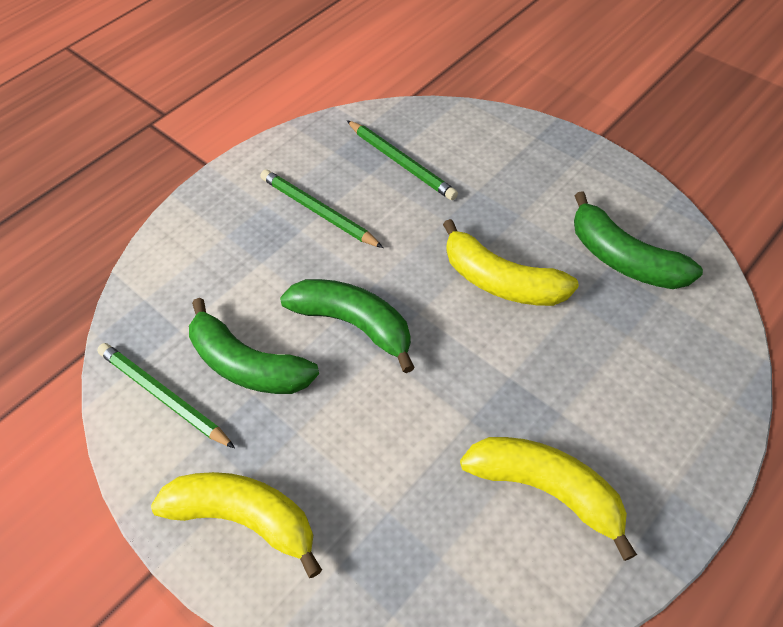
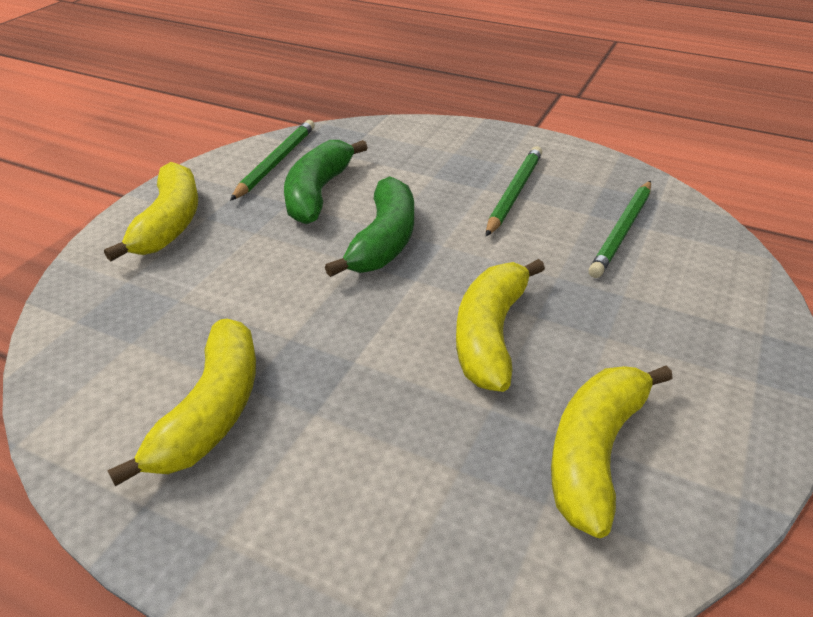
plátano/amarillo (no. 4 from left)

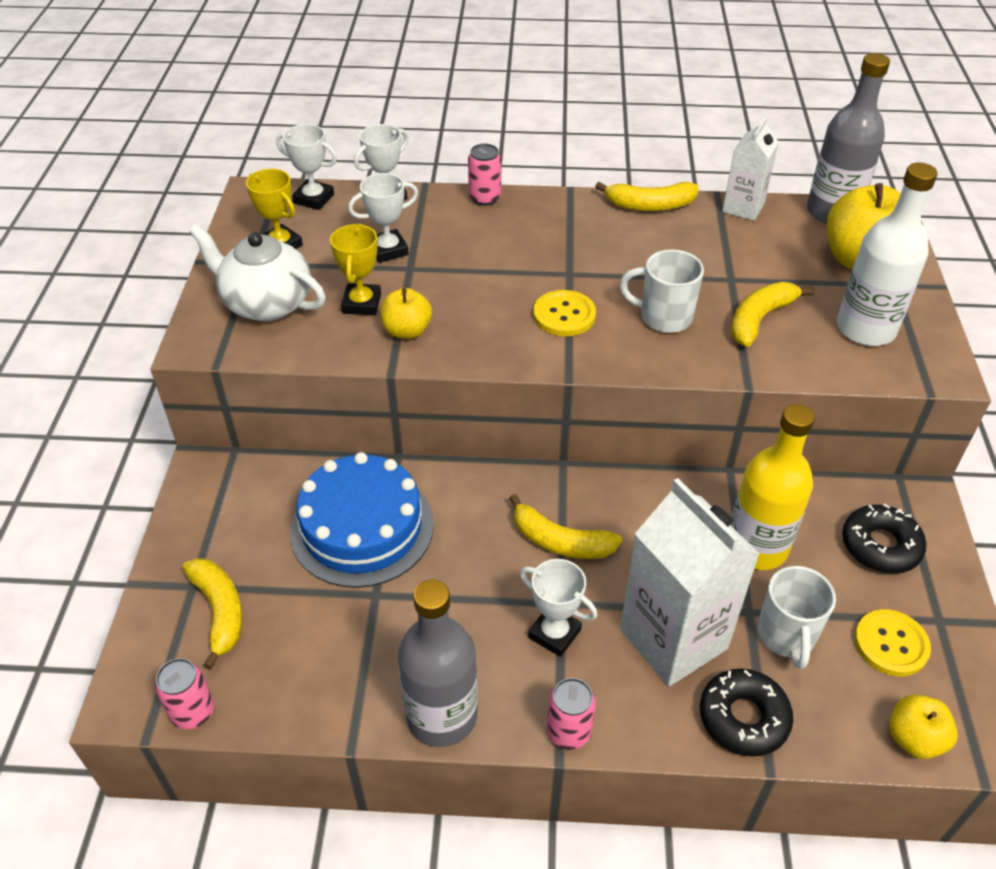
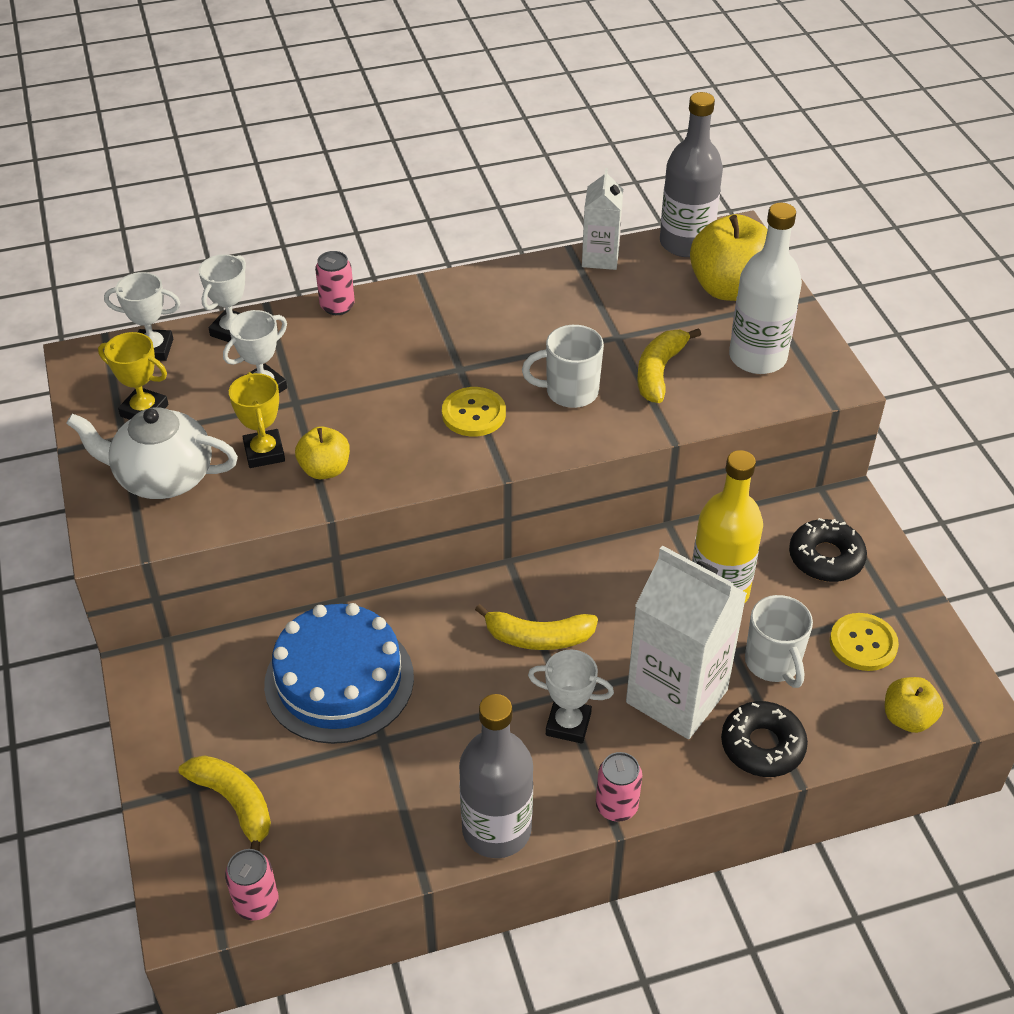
plátano/amarillo (no. 3 from left in the first image)

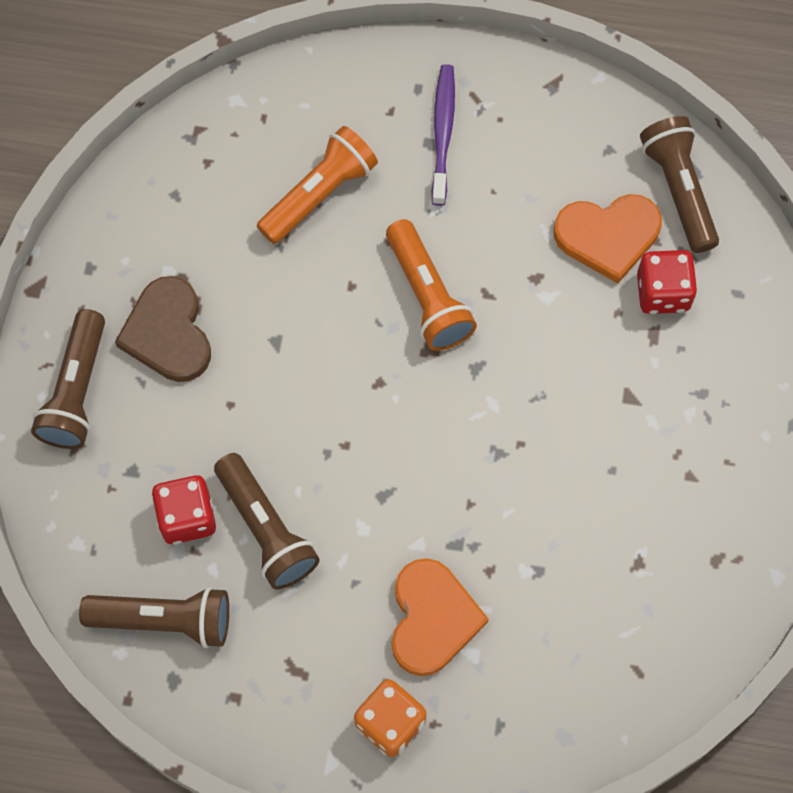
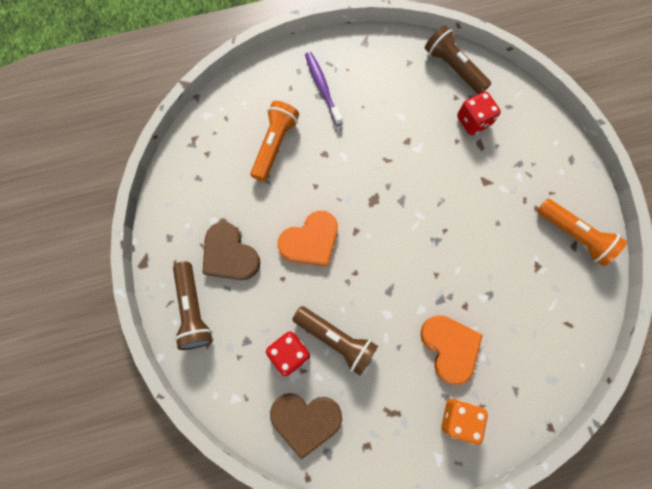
corazón/marrón (no. 2 from left)
corazón/naranja (no. 1 from left)
lámpara de mano/naranja (no. 2 from left)

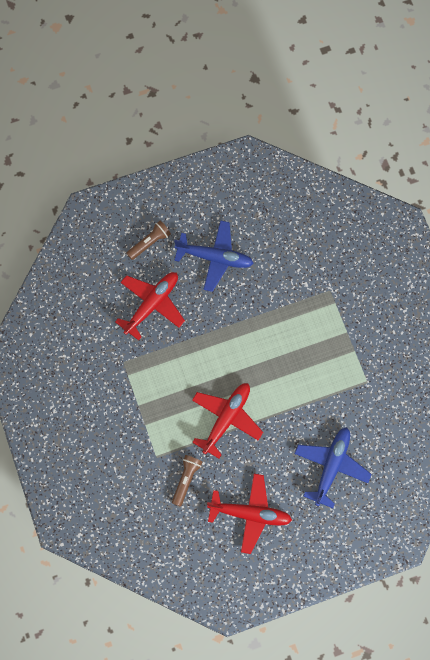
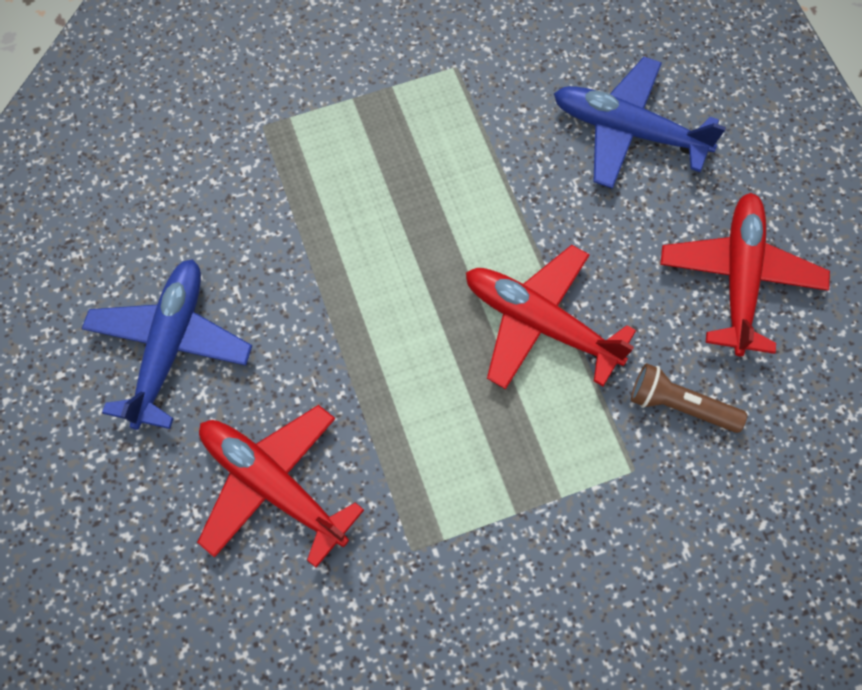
lámpara de mano/marrón (no. 1 from left in the first image)

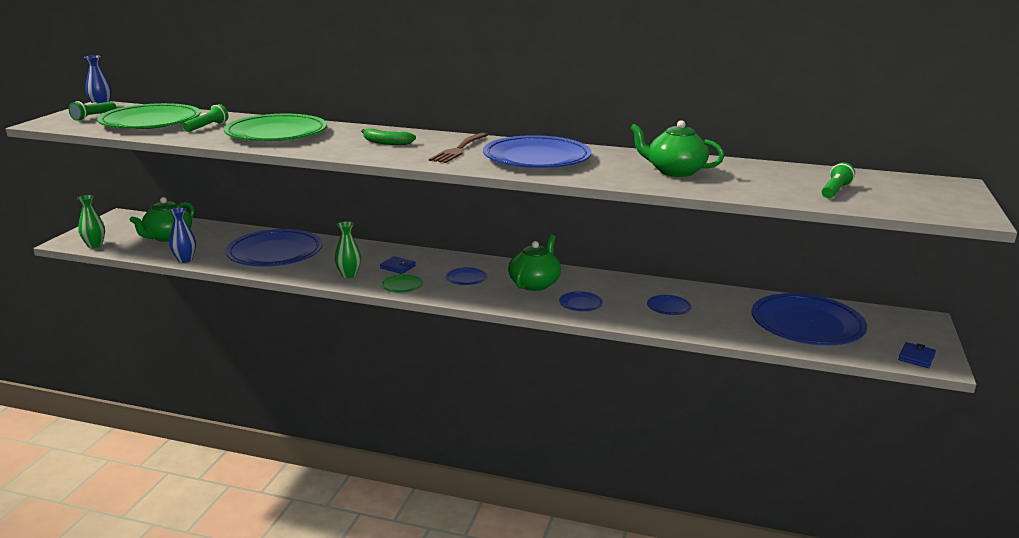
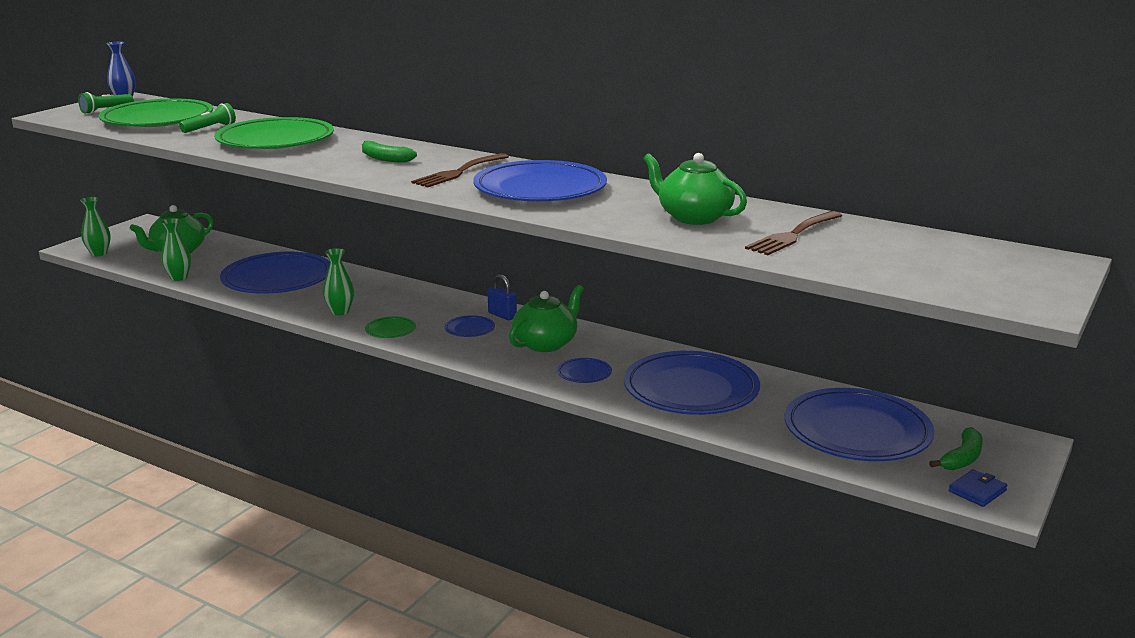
florero/verde (no. 2 from left)
candado/azul
plato/azul (no. 5 from left)
tenedor/marrón (no. 2 from left)
plátano/verde (no. 2 from left)
cartera/azul (no. 1 from left in the first image)
lámpara de mano/verde (no. 3 from left in the first image)

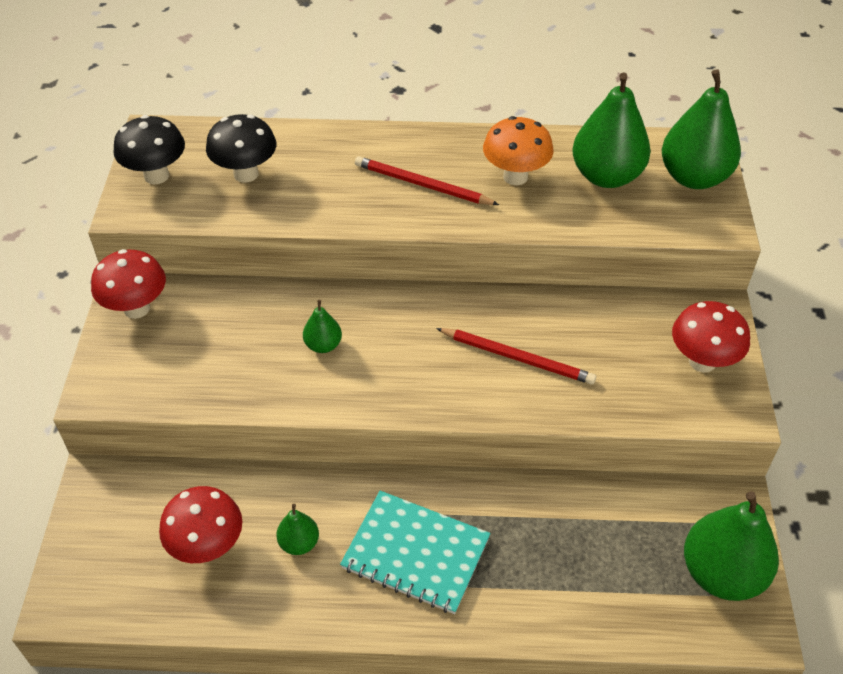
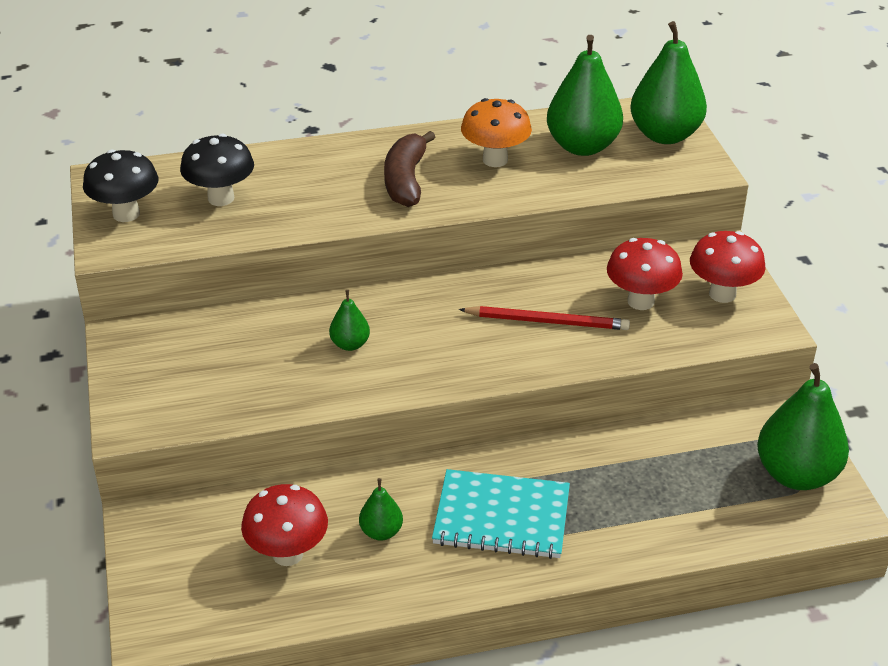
plátano/marrón
seta/rojo (no. 2 from left)

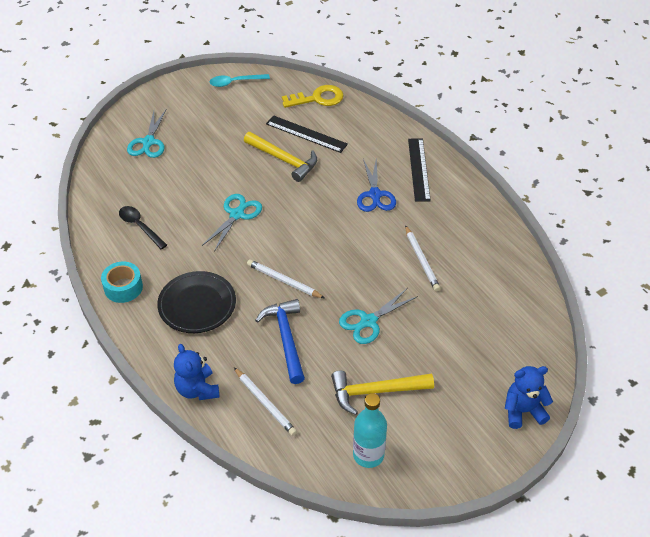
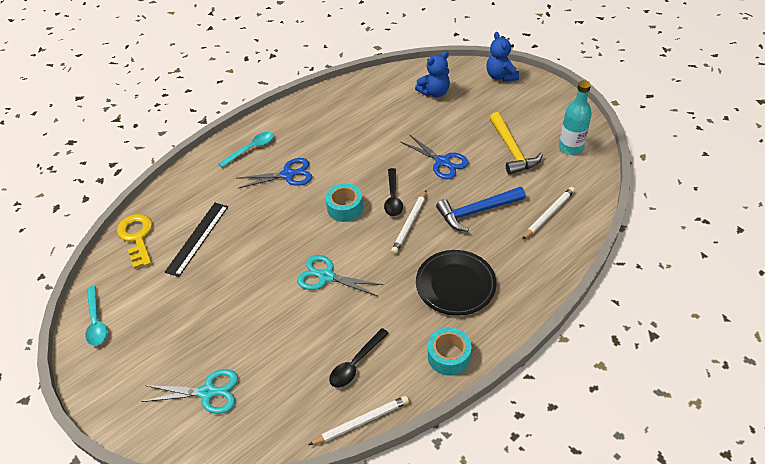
cuchara/turquesa (no. 2 from left)
lápiz/blanco (no. 1 from left)
cinta adhesiva/turquesa (no. 1 from left)
cuchara/negro (no. 2 from left)
tijeras/azul (no. 2 from left)
osito/azul (no. 1 from left)
martillo/amarillo (no. 1 from left in the first image)

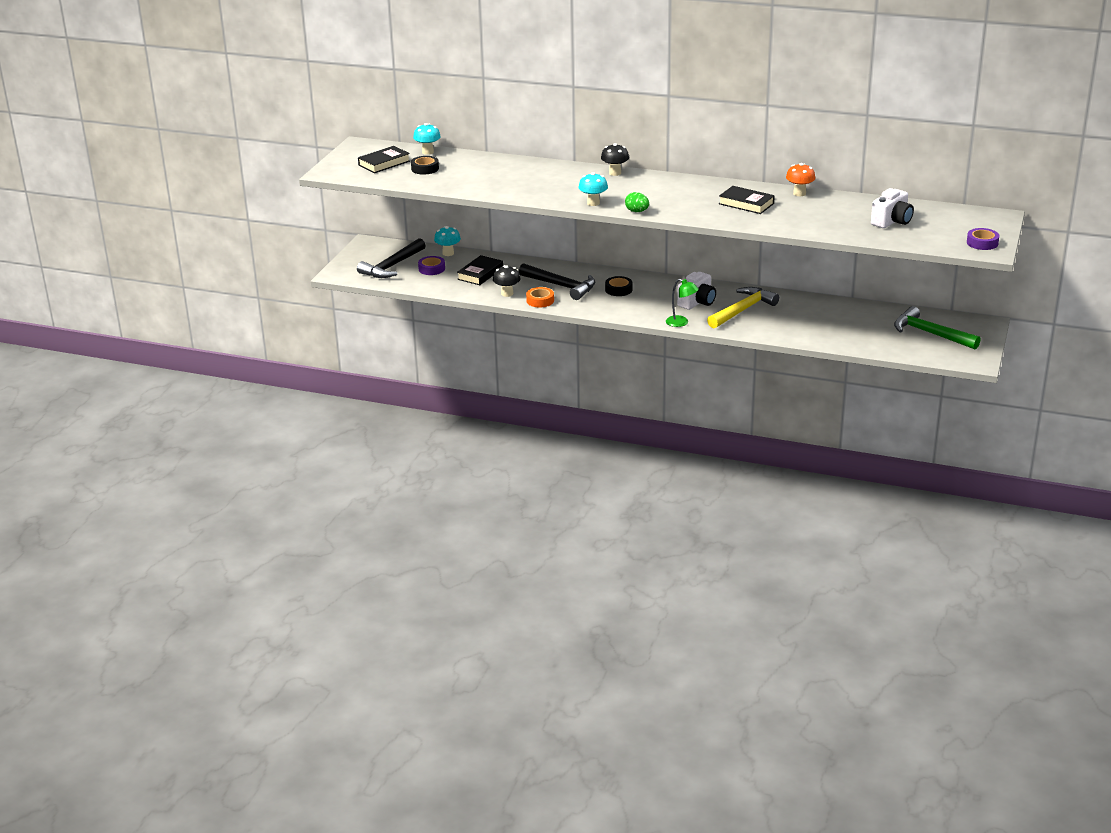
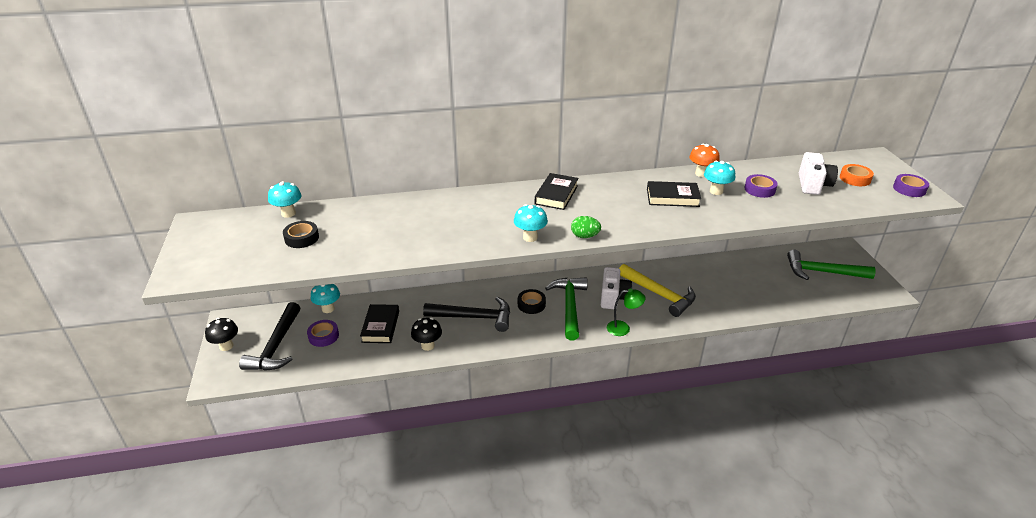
seta/negro (no. 1 from left)
libro/negro (no. 2 from left)
martillo/verde (no. 1 from left)
martillo/amarillo
seta/turquesa (no. 4 from left)
cinta adhesiva/morado (no. 2 from left)
cinta adhesiva/naranja

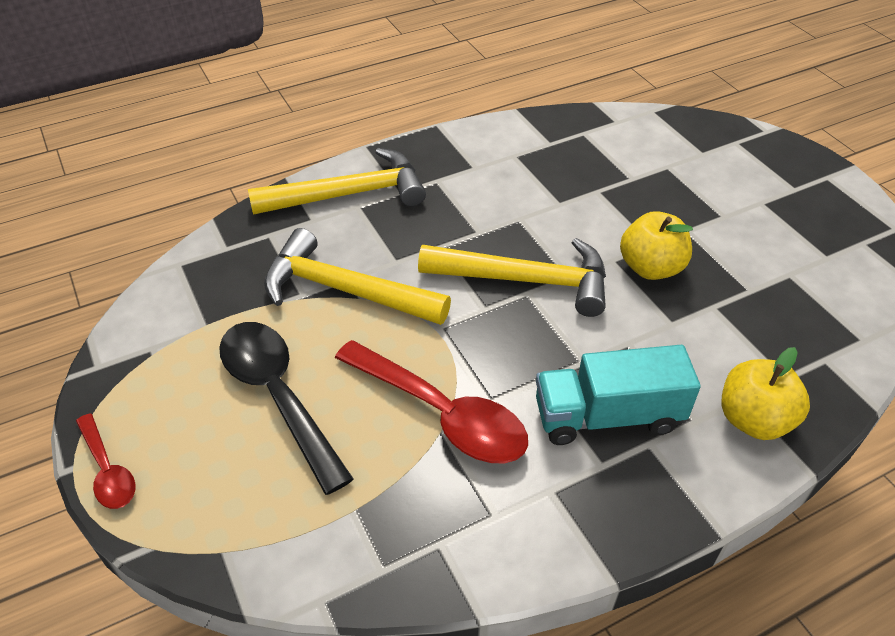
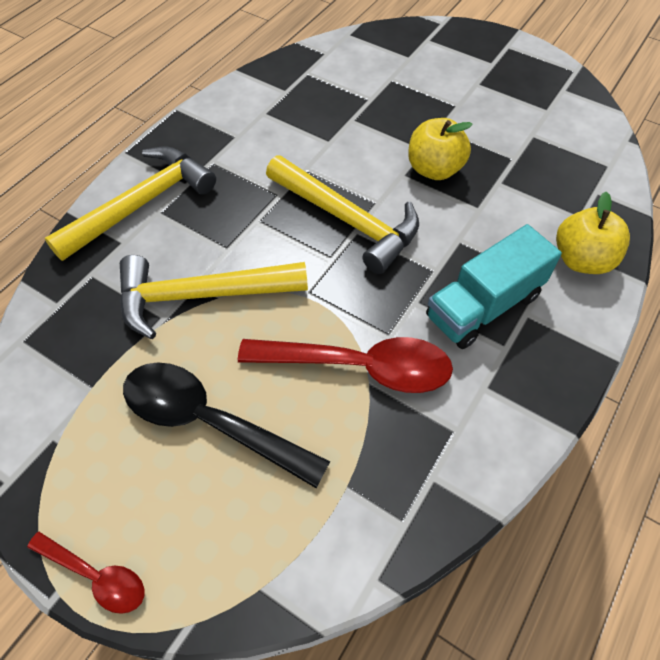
martillo/amarillo (no. 3 from left)

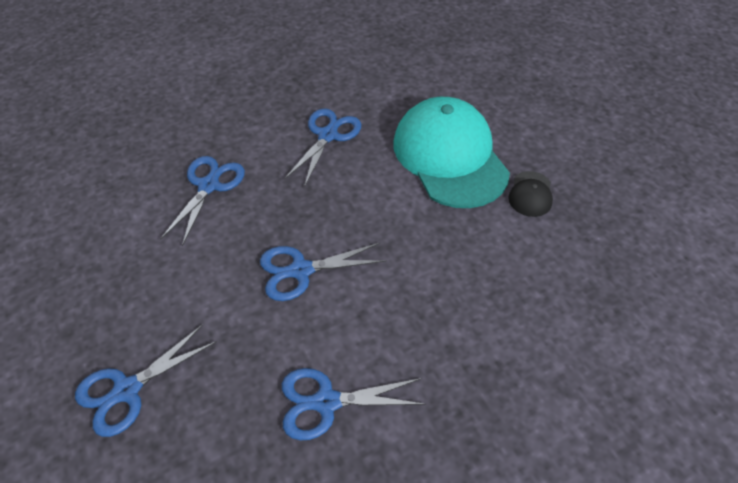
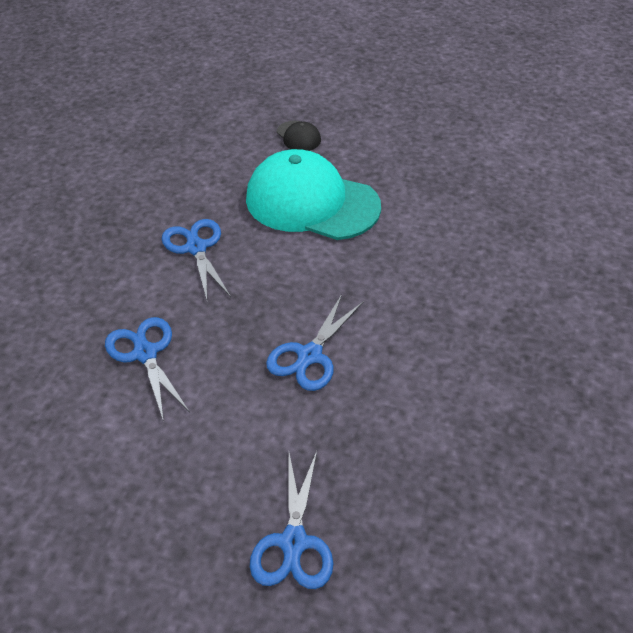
gorra/negro
tijeras/azul (no. 5 from left in the first image)

